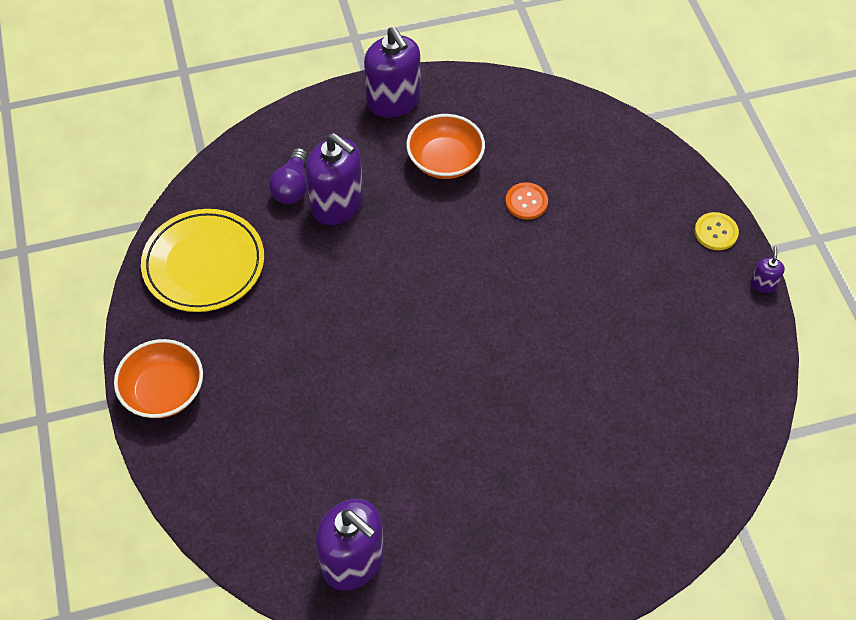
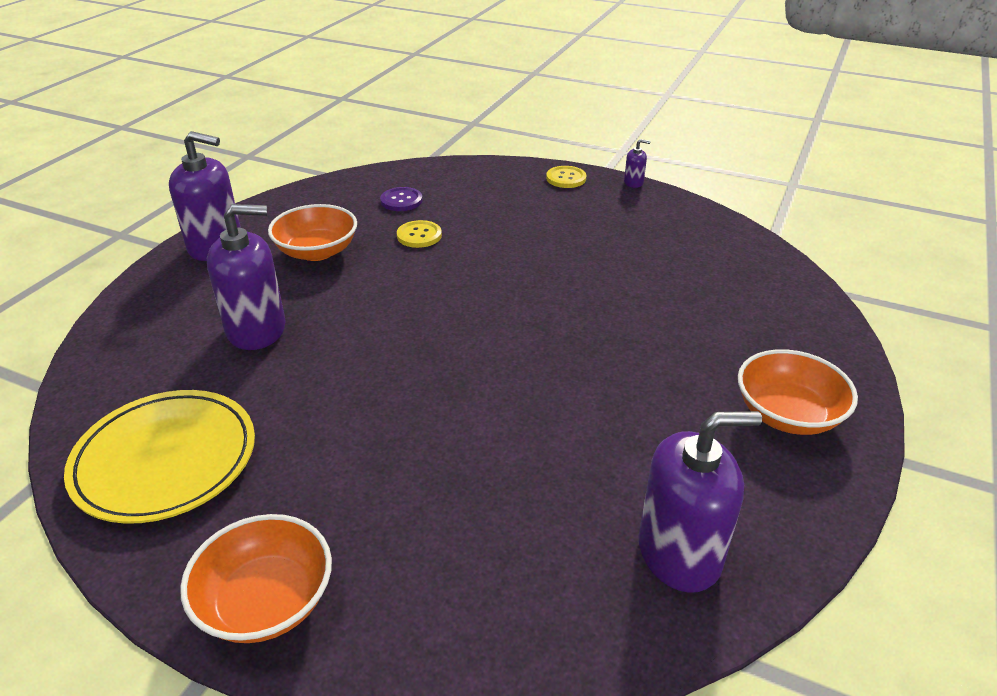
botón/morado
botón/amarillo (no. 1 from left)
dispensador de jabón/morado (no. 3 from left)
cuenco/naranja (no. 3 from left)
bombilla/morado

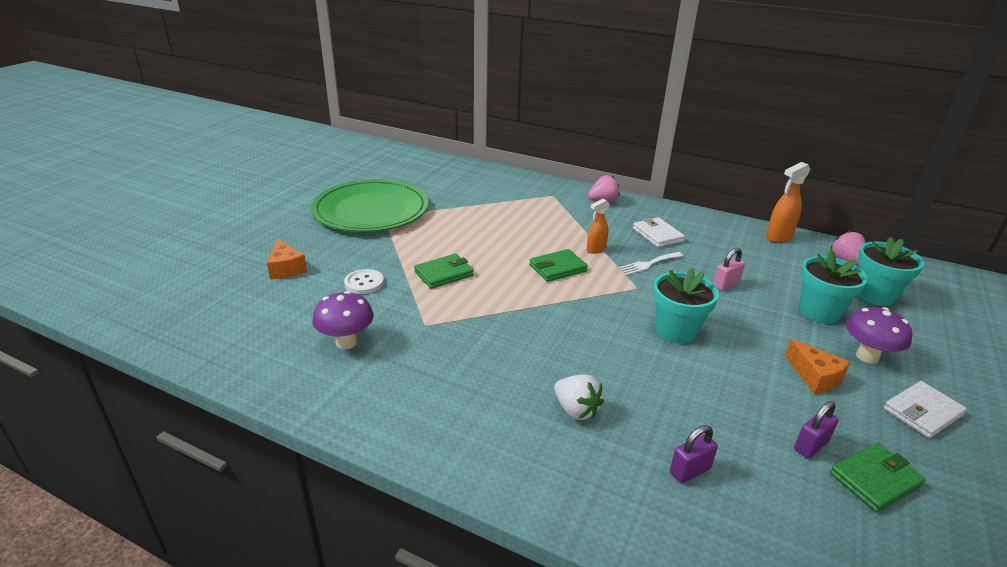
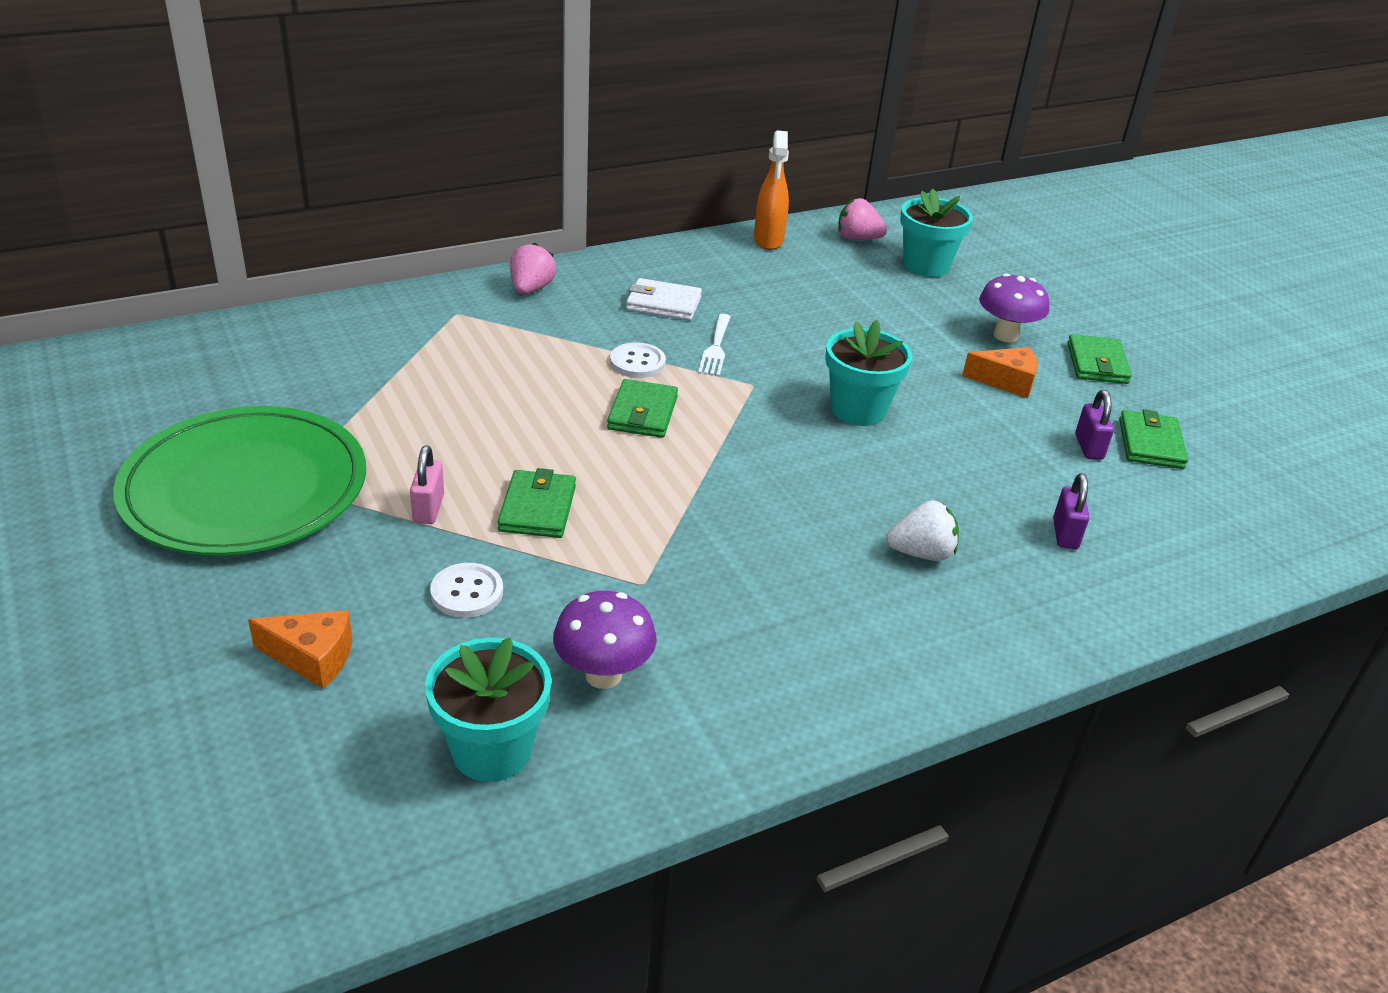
candado/rosa
maceta/turquesa (no. 1 from left)
botón/blanco (no. 2 from left)
cartera/verde (no. 3 from left)

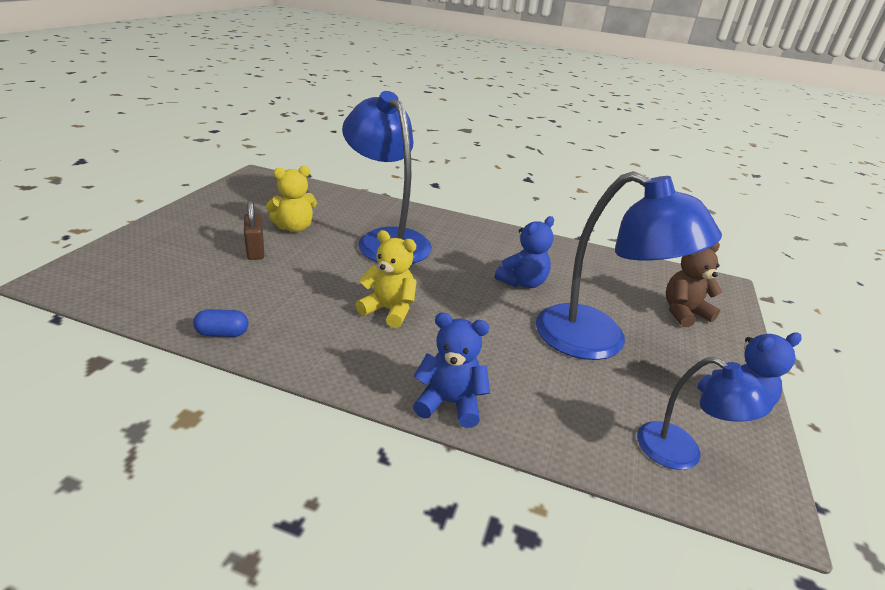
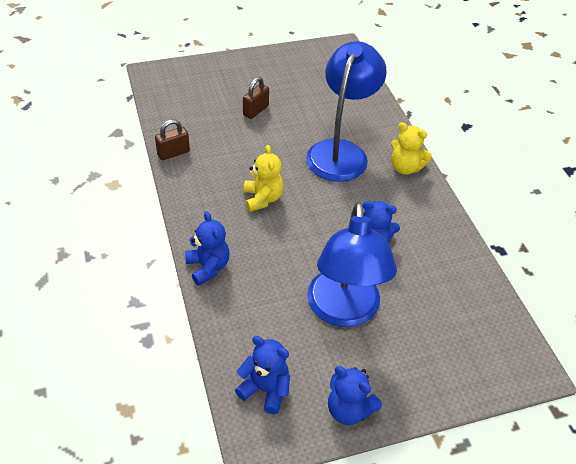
candado/marrón (no. 1 from left)
osito/azul (no. 2 from left)
osito/amarillo (no. 2 from left)
osito/marrón

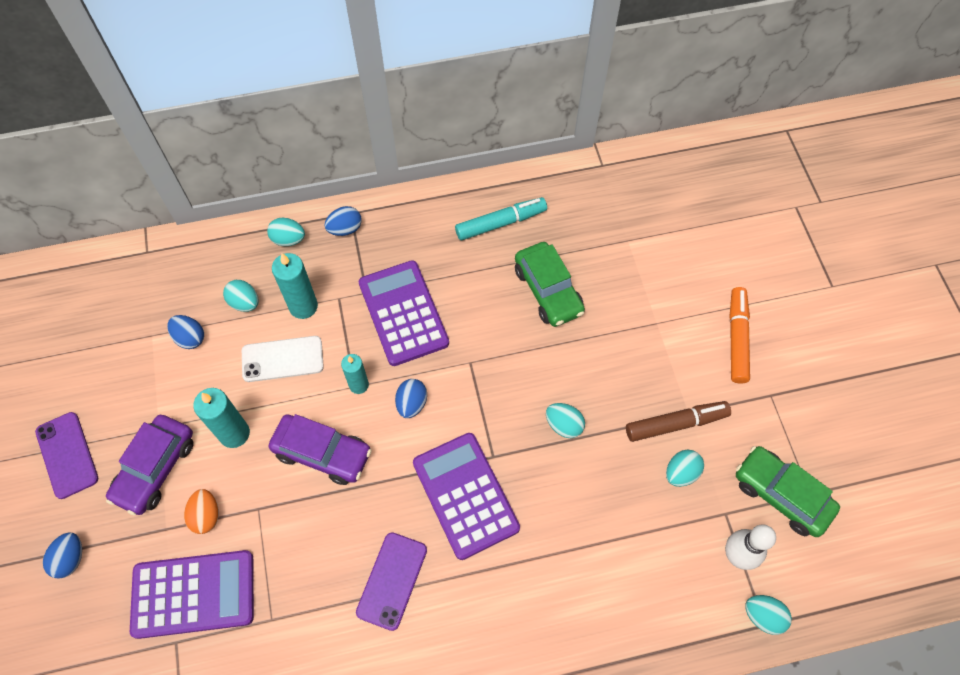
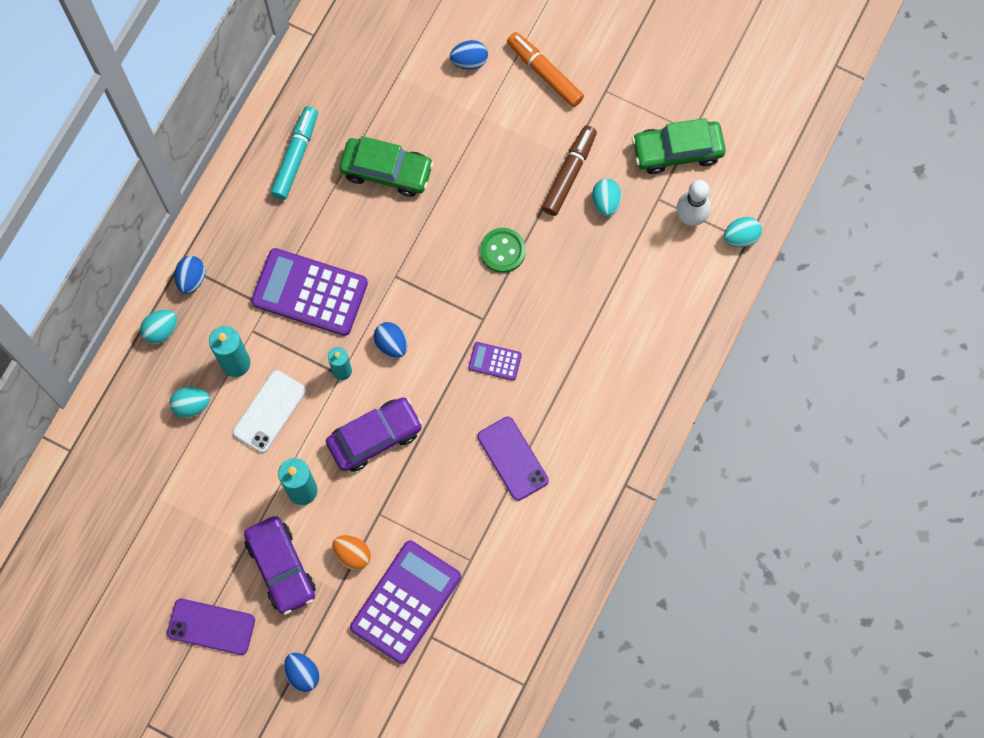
huevo/azul (no. 4 from left)
calculadora/morado (no. 3 from left)
botón/verde

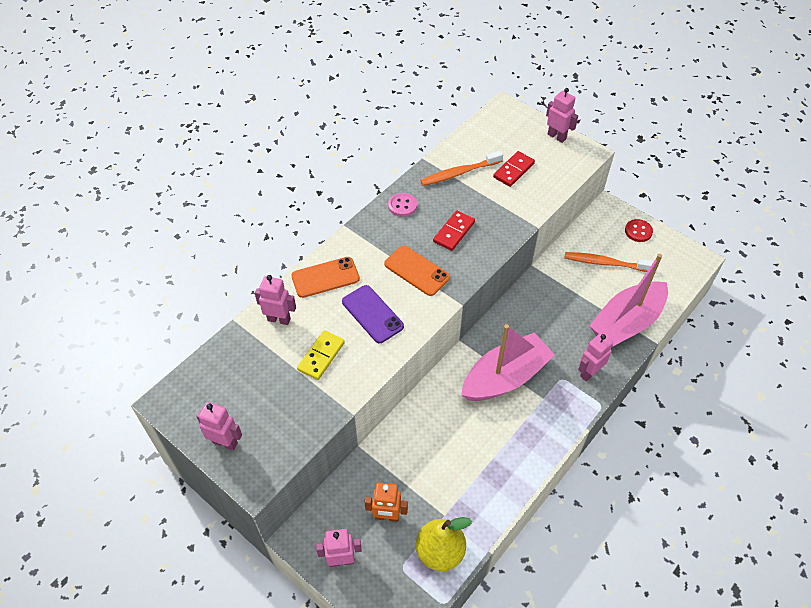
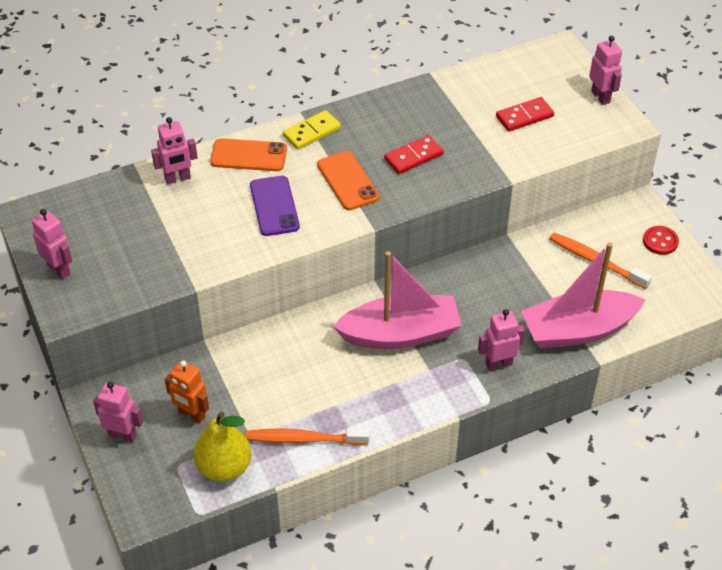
robot/rosa (no. 3 from left)
cepillo de dientes/naranja (no. 1 from left)
ficha de dominó/amarillo
botón/rosa

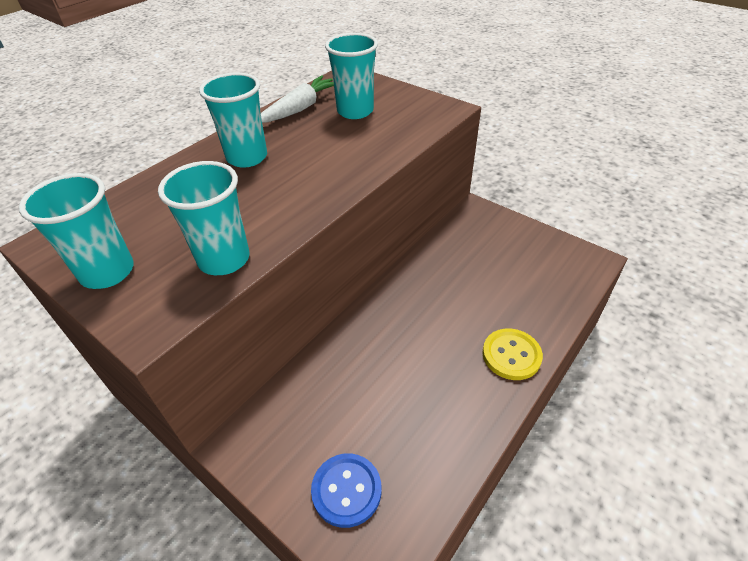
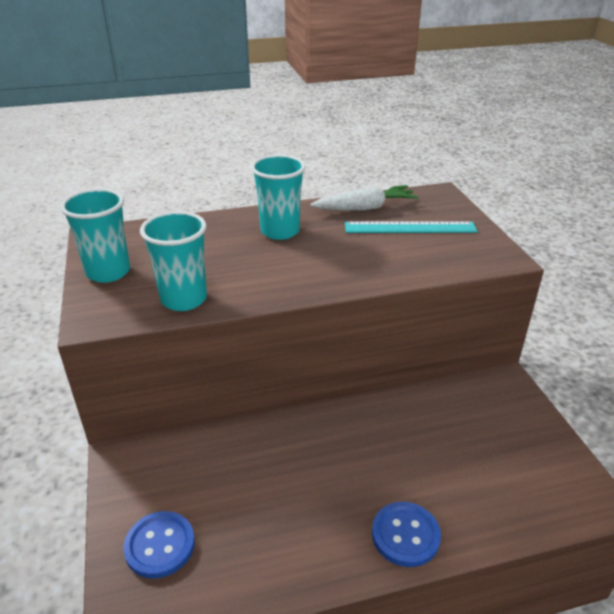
regla/turquesa
botón/azul (no. 2 from left)

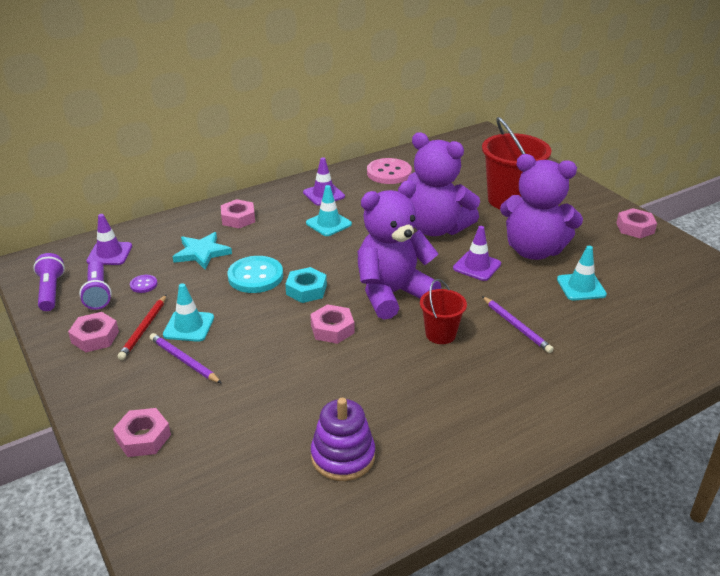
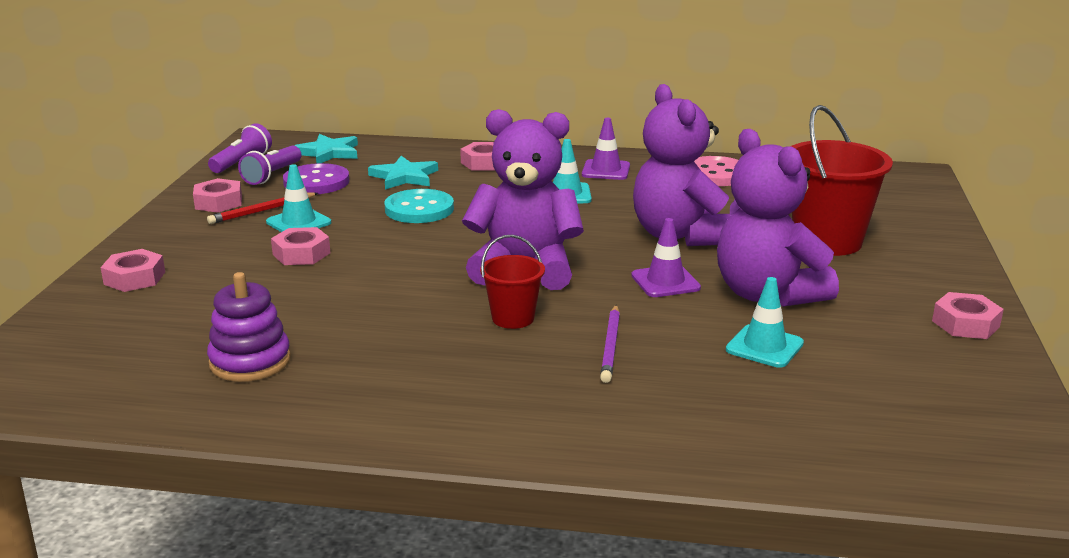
tuerca/rosa (no. 3 from left)
botón/morado
estrella/turquesa (no. 1 from left)
lápiz/morado (no. 1 from left in the first image)
tuerca/turquesa

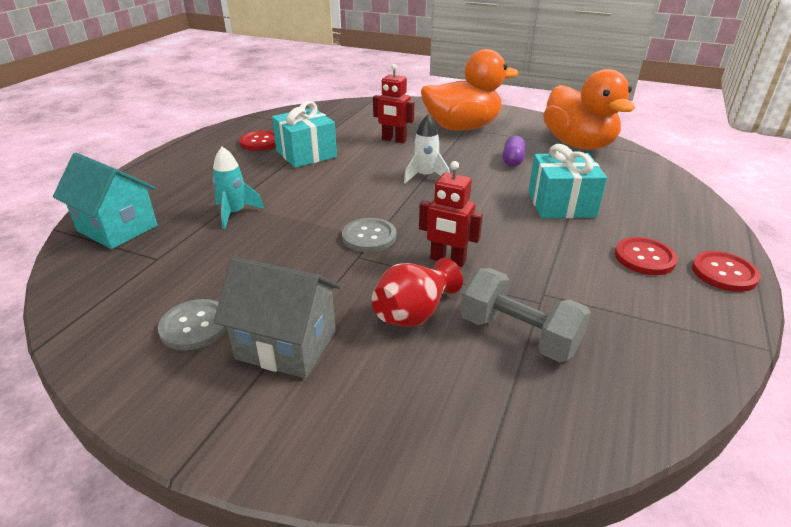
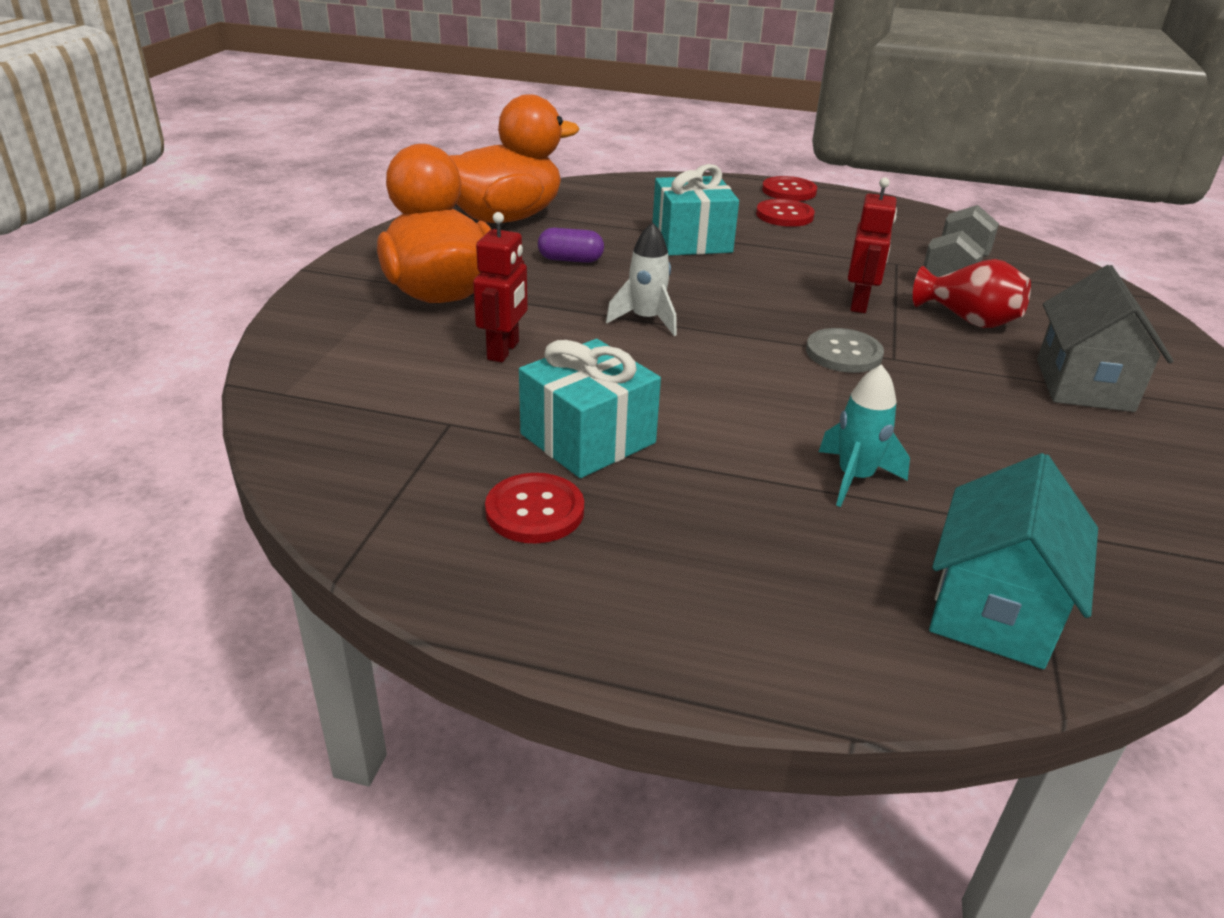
botón/gris (no. 1 from left in the first image)

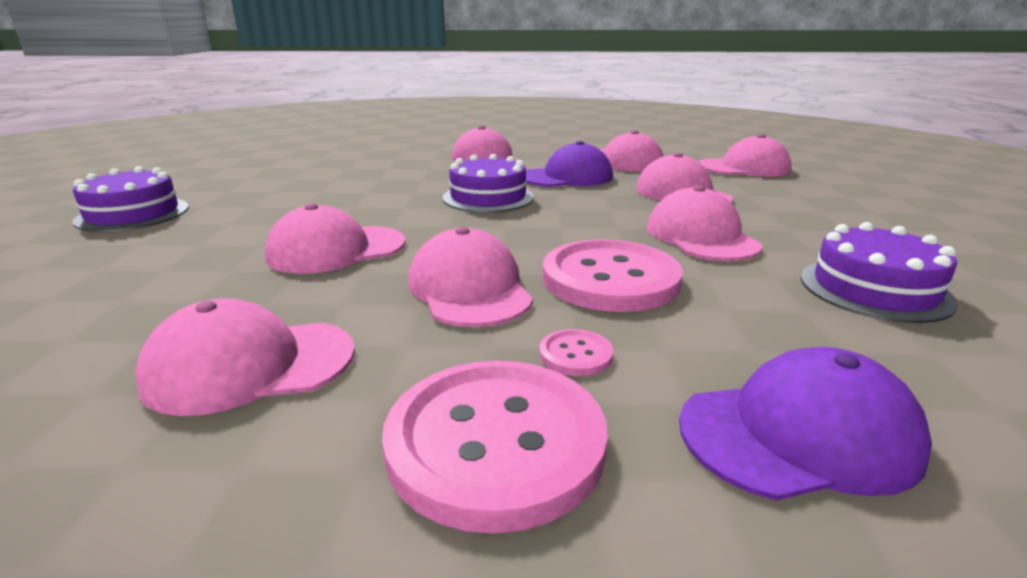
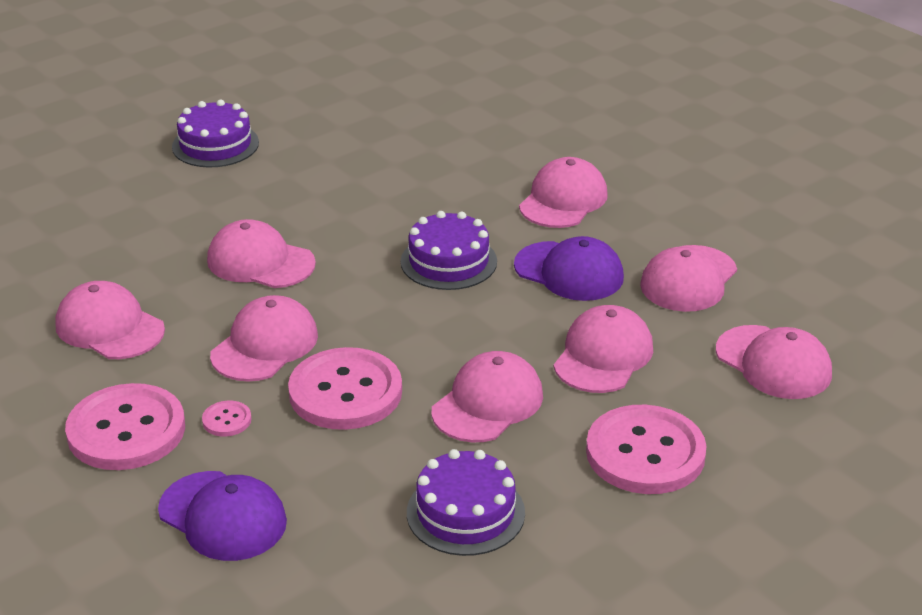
botón/rosa (no. 4 from left)

